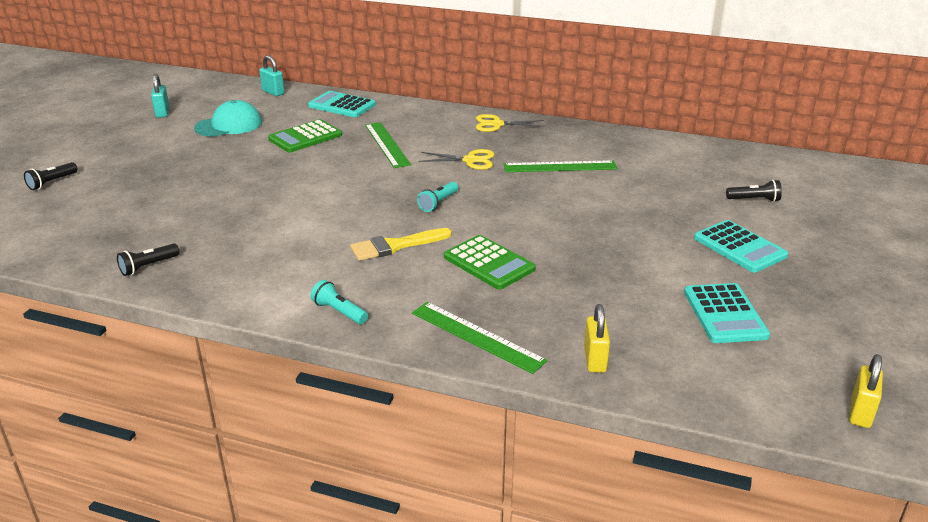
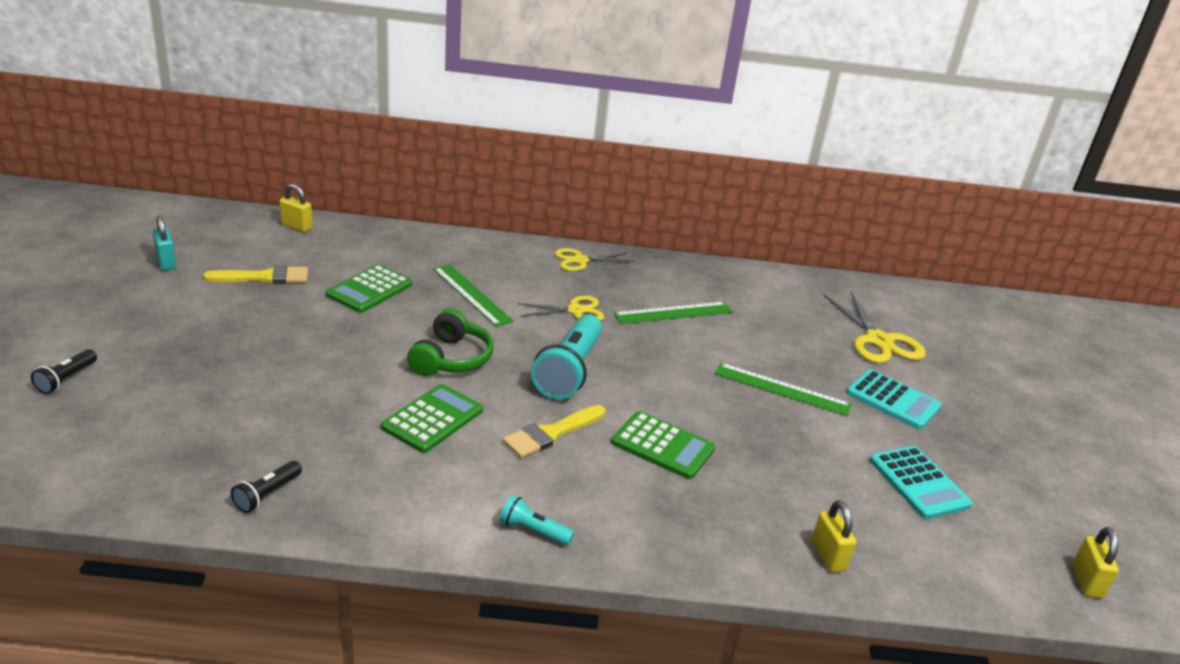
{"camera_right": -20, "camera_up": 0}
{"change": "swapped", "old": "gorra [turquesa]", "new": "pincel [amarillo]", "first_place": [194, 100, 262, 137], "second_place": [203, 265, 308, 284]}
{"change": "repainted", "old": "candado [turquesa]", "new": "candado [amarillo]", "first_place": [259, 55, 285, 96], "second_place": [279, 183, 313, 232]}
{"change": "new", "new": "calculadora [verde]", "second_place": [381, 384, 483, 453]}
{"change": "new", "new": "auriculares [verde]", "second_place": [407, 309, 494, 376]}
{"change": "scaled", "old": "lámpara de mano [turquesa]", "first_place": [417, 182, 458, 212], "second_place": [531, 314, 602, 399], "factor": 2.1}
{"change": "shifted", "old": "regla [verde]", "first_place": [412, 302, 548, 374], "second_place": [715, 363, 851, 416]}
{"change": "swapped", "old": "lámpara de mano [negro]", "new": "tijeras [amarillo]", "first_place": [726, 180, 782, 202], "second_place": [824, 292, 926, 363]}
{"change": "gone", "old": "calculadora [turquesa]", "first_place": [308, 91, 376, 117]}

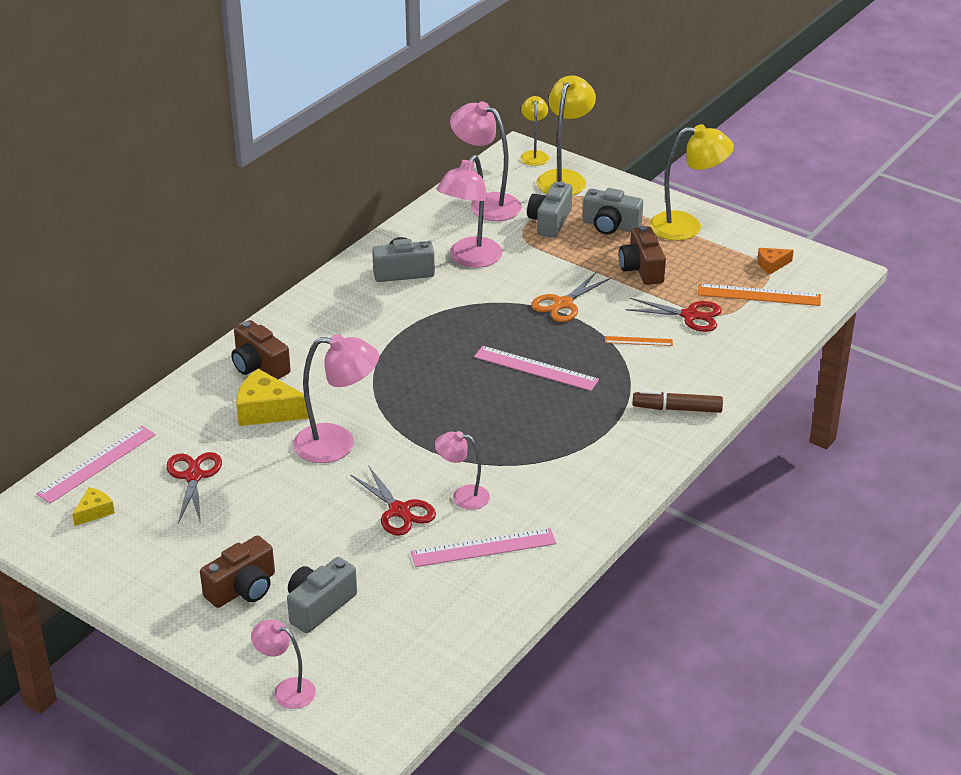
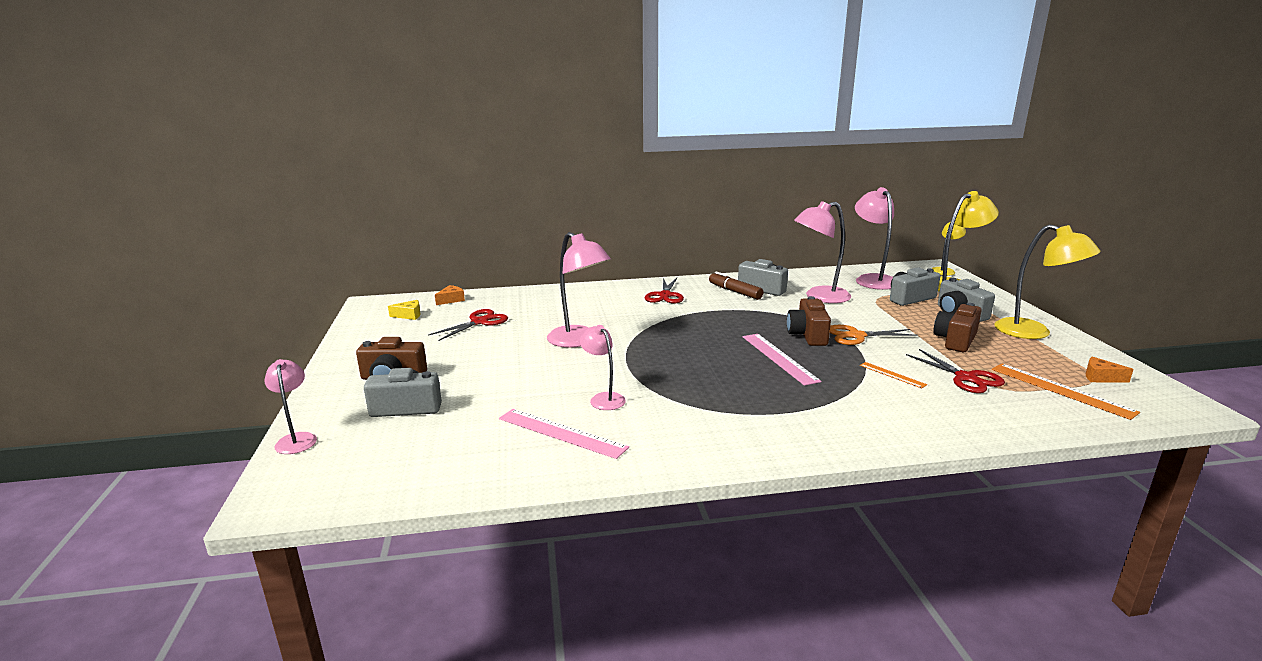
{"camera_right": 45, "camera_up": -15}
{"change": "swapped", "old": "regla [rosa]", "new": "queso [naranja]", "first_place": [36, 425, 156, 504], "second_place": [435, 285, 465, 305]}
{"change": "shifted", "old": "tijeras [rojo]", "first_place": [350, 465, 436, 536], "second_place": [645, 278, 684, 304]}
{"change": "shifted", "old": "rotulador [marrón]", "first_place": [633, 390, 723, 413], "second_place": [709, 271, 764, 300]}
{"change": "shifted", "old": "cámara [marrón]", "first_place": [231, 320, 291, 379], "second_place": [787, 296, 831, 346]}
{"change": "gone", "old": "queso [amarillo]", "first_place": [236, 369, 309, 426]}

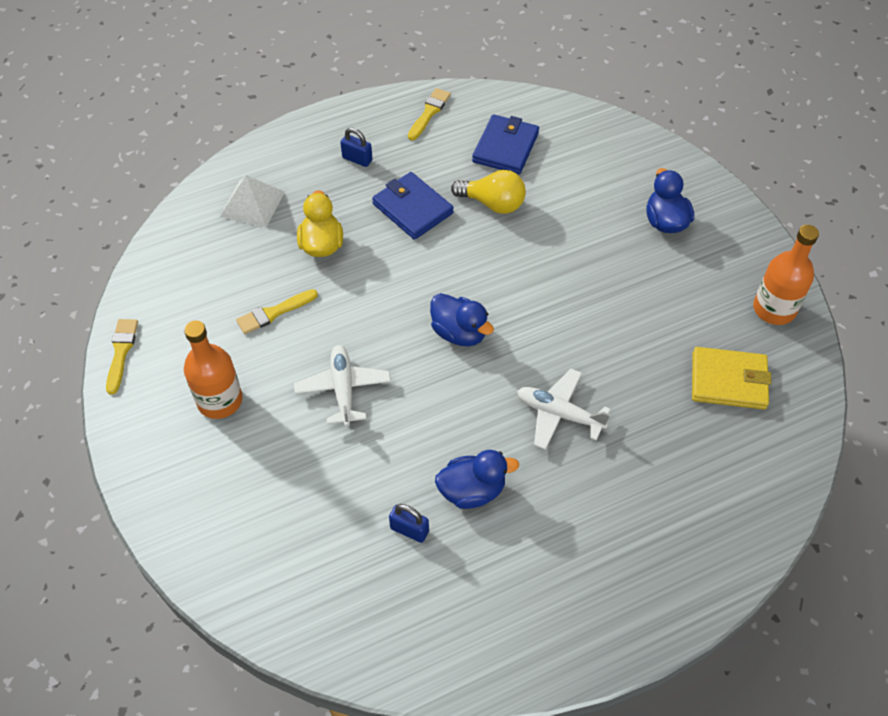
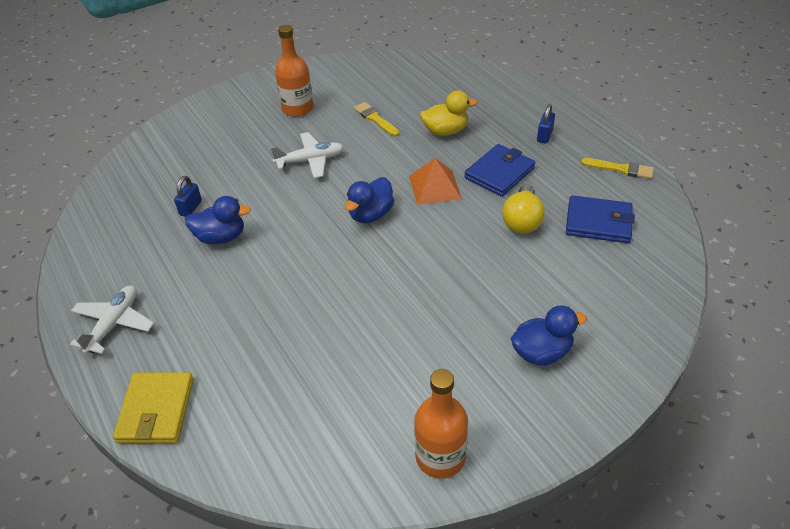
{"camera_right": 85, "camera_up": -10}
{"change": "shifted", "old": "avión [blanco]", "first_place": [517, 369, 611, 450], "second_place": [70, 285, 154, 354]}
{"change": "shifted", "old": "cartera [amarillo]", "first_place": [692, 347, 772, 410], "second_place": [113, 372, 194, 443]}
{"change": "rotated", "old": "pato [azul]", "first_place": [435, 450, 519, 509], "second_place": [185, 196, 251, 244], "degrees": -75}
{"change": "new", "new": "pirámide [naranja]", "second_place": [409, 158, 462, 205]}
{"change": "gone", "old": "pincel [amarillo]", "first_place": [106, 319, 138, 395]}
{"change": "gone", "old": "pirámide [blanco]", "first_place": [220, 175, 285, 228]}

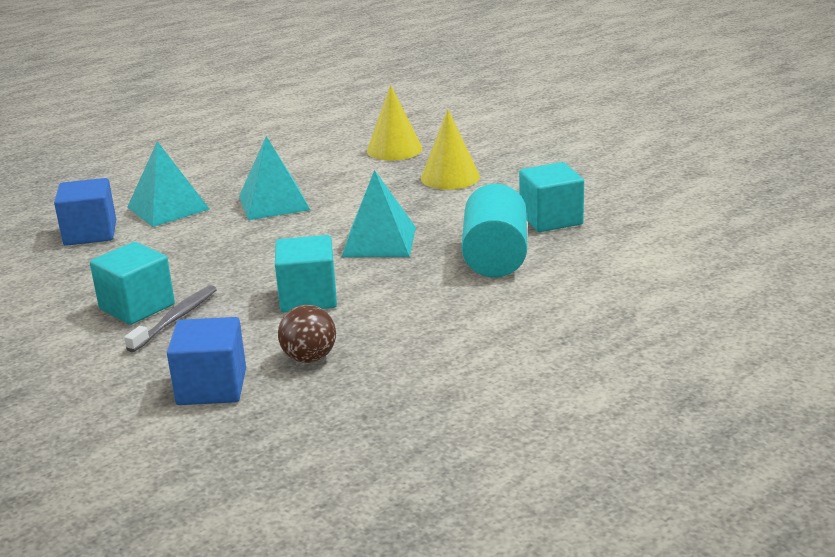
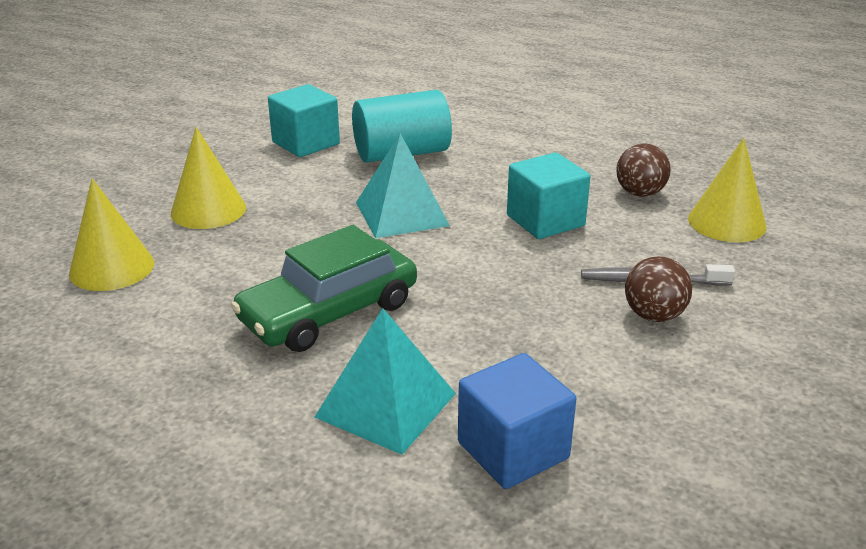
{"camera_right": -115, "camera_up": 5}
{"change": "swapped", "old": "pirámide [turquesa]", "new": "coche [verde]", "first_place": [239, 136, 310, 220], "second_place": [231, 225, 417, 352]}
{"change": "swapped", "old": "cubo [turquesa]", "new": "pelota [marrón]", "first_place": [90, 242, 175, 325], "second_place": [625, 256, 692, 322]}
{"change": "swapped", "old": "cubo [azul]", "new": "cono [amarillo]", "first_place": [167, 317, 246, 405], "second_place": [688, 138, 766, 242]}

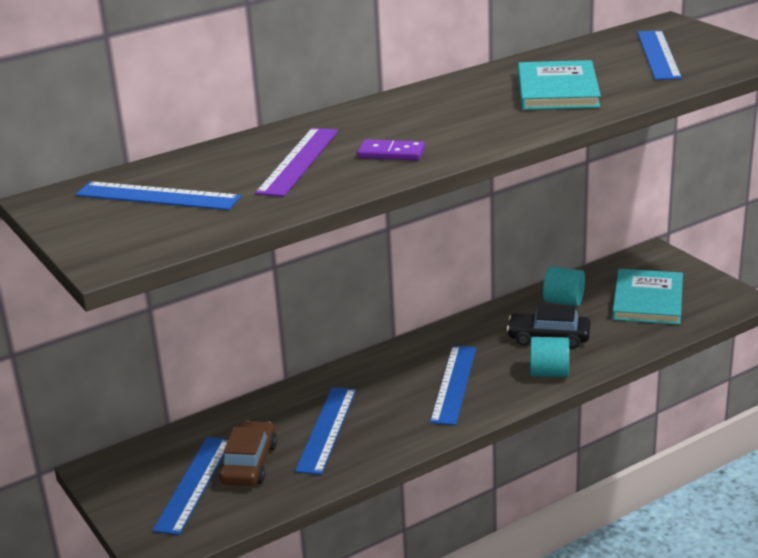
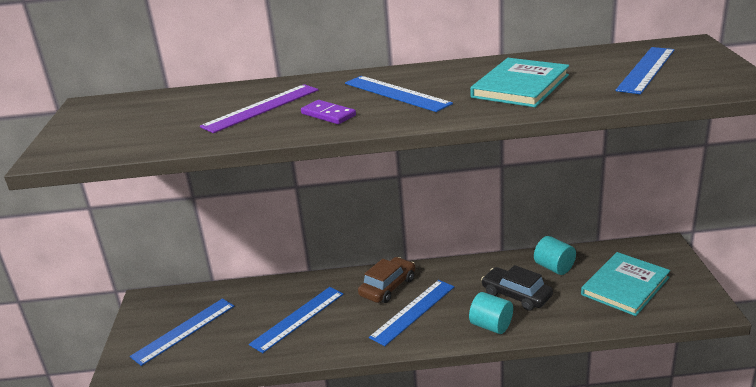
{"camera_right": 30, "camera_up": 0}
{"change": "shifted", "old": "regla [azul]", "first_place": [76, 181, 241, 210], "second_place": [345, 76, 453, 112]}
{"change": "shifted", "old": "coche [marrón]", "first_place": [219, 421, 277, 486], "second_place": [358, 257, 416, 303]}

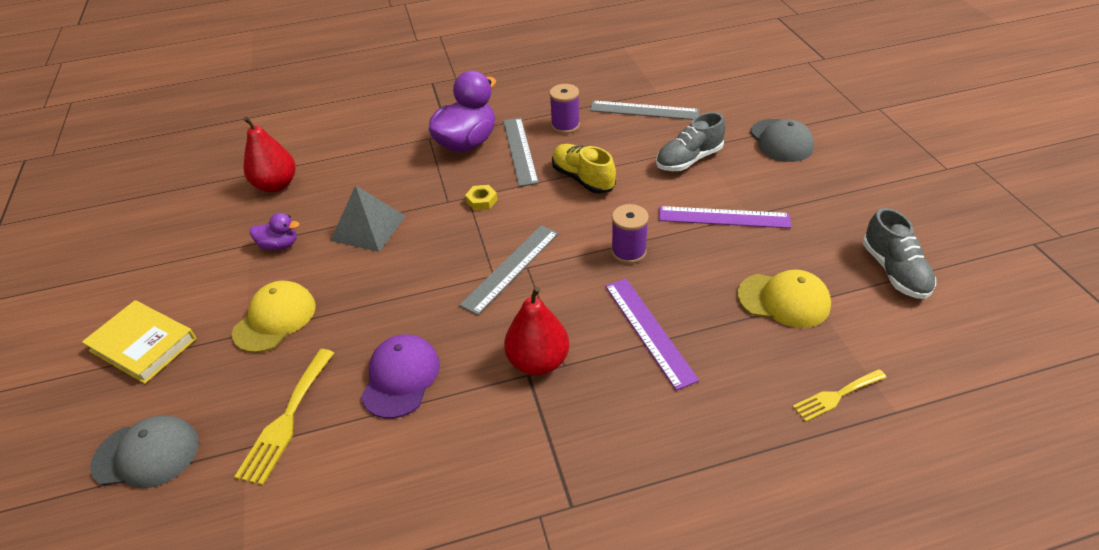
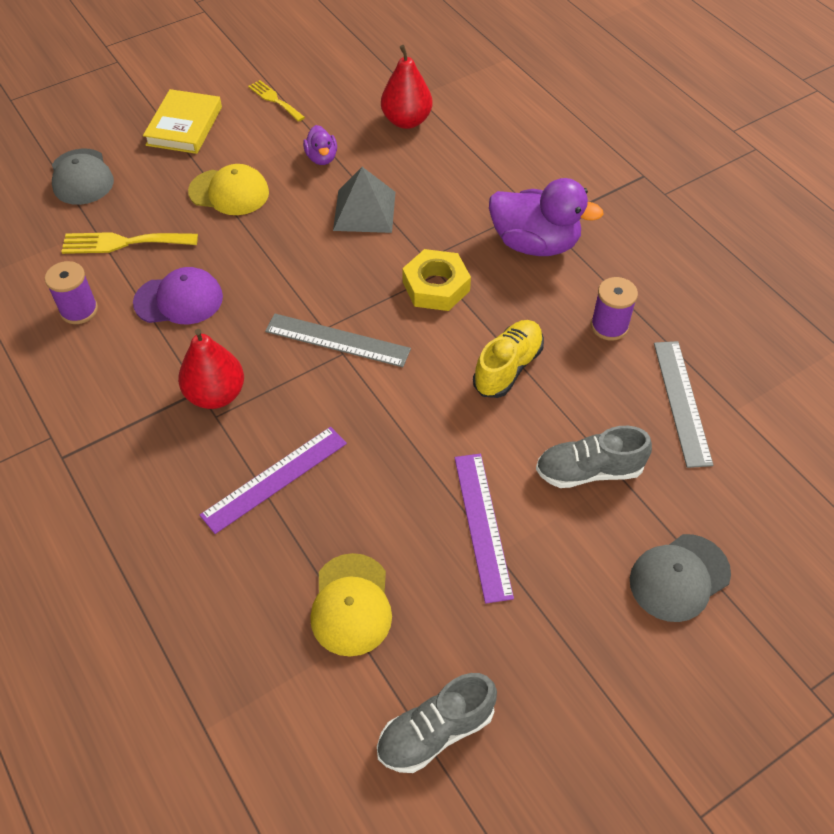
{"camera_right": 70, "camera_up": 10}
{"change": "shifted", "old": "carrete [morado]", "first_place": [611, 204, 649, 264], "second_place": [45, 261, 98, 324]}
{"change": "shifted", "old": "tenedor [amarillo]", "first_place": [792, 369, 887, 422], "second_place": [248, 80, 305, 122]}
{"change": "scaled", "old": "tuerca [amarillo]", "first_place": [465, 185, 498, 211], "second_place": [402, 249, 471, 311], "factor": 1.89}
{"change": "rotated", "old": "zapato [gris]", "first_place": [656, 112, 726, 171], "second_place": [536, 426, 652, 488], "degrees": -45}
{"change": "gone", "old": "regla [gris]", "first_place": [503, 118, 539, 187]}

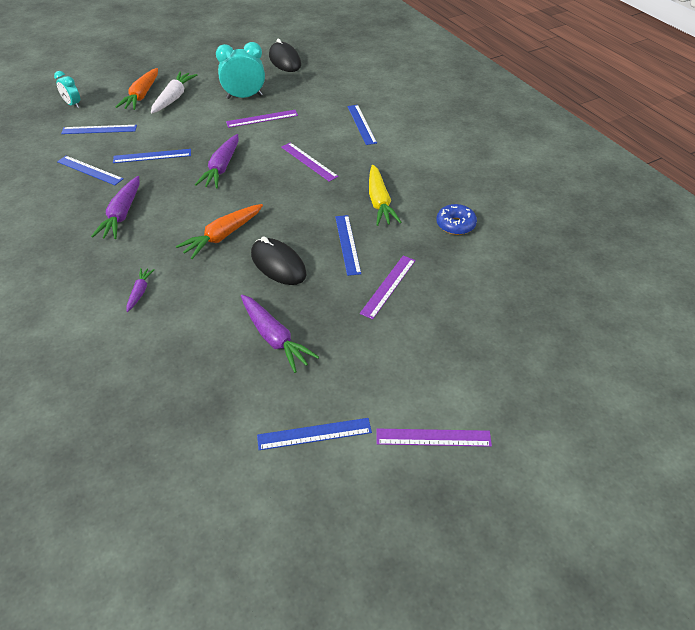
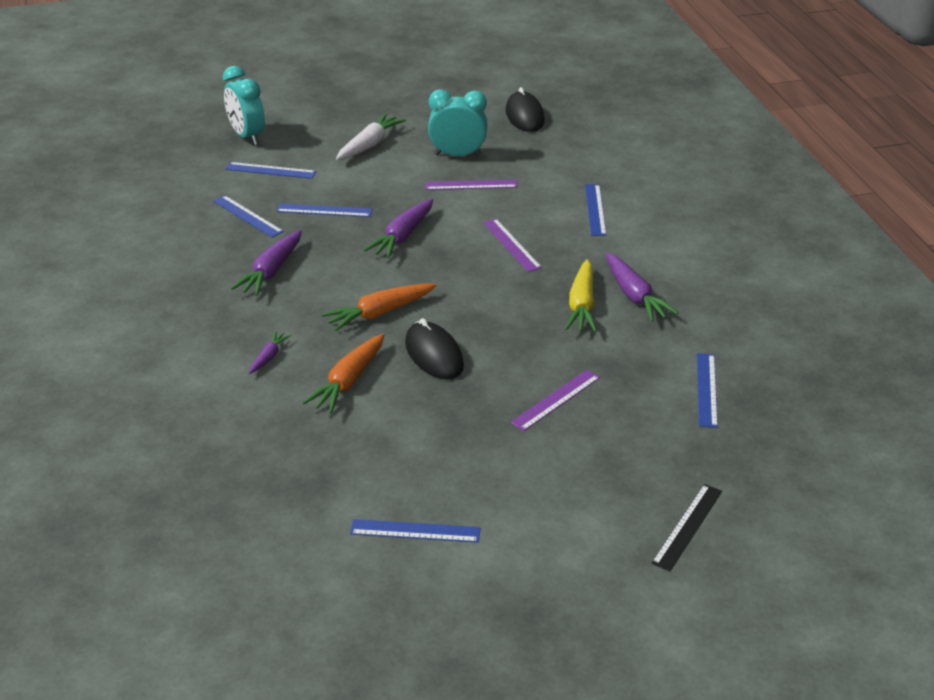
{"camera_right": 15, "camera_up": -10}
{"change": "scaled", "old": "despertador [turquesa]", "first_place": [54, 71, 80, 108], "second_place": [223, 66, 265, 145], "factor": 1.7}
{"change": "shifted", "old": "zanahoria [naranja]", "first_place": [116, 68, 158, 110], "second_place": [302, 334, 384, 413]}
{"change": "shifted", "old": "zanahoria [morado]", "first_place": [241, 294, 319, 373], "second_place": [606, 253, 678, 322]}
{"change": "new", "new": "regla [negro]", "second_place": [651, 484, 722, 571]}
{"change": "shifted", "old": "regla [azul]", "first_place": [335, 215, 361, 276], "second_place": [697, 353, 718, 428]}
{"change": "gone", "old": "regla [morado]", "first_place": [376, 429, 492, 447]}
{"change": "gone", "old": "rosquilla [azul]", "first_place": [436, 204, 477, 235]}

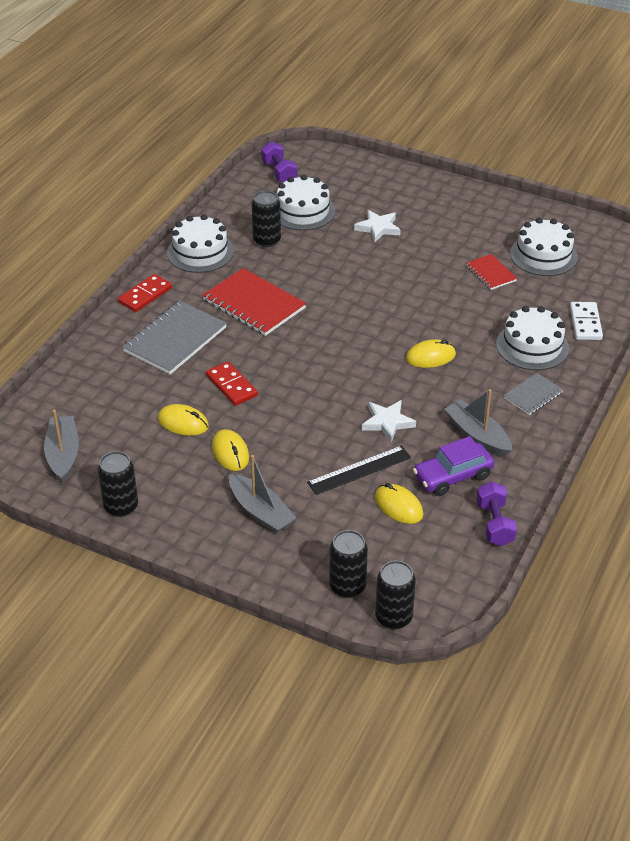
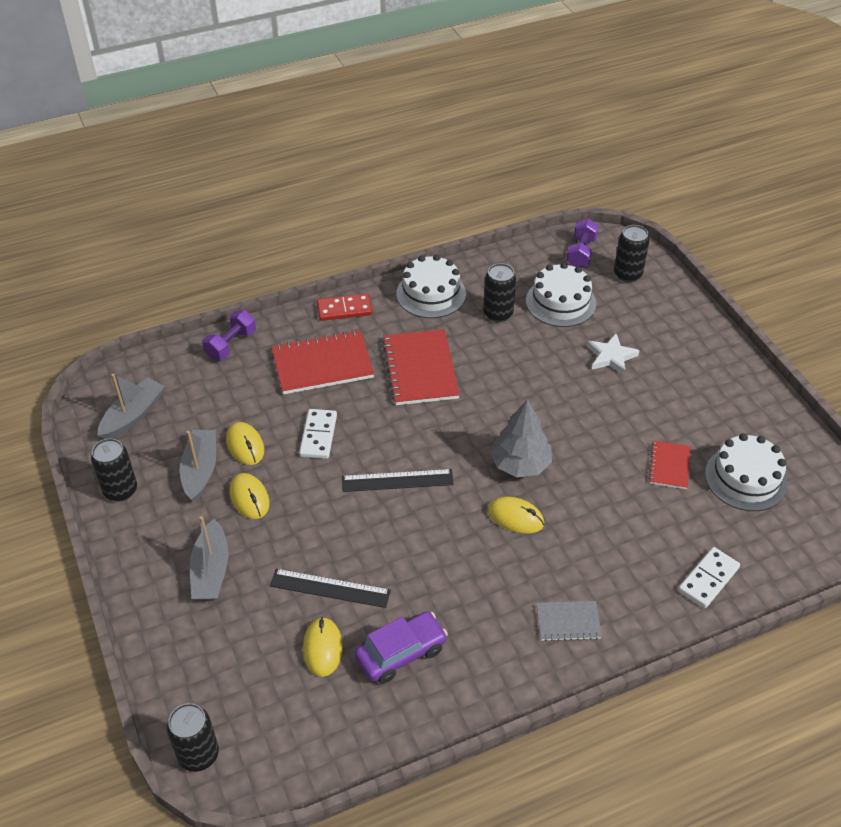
{"camera_right": 40, "camera_up": 5}
{"change": "shifted", "old": "barco [gris]", "first_place": [444, 389, 512, 457], "second_place": [180, 430, 216, 502]}
{"change": "shifted", "old": "mancuerna [morado]", "first_place": [477, 481, 517, 546], "second_place": [202, 310, 256, 360]}
{"change": "rotated", "old": "ratón [amarillo]", "first_place": [212, 429, 249, 471], "second_place": [229, 473, 269, 519], "degrees": -45}
{"change": "repainted", "old": "cuaderno [gris]", "new": "cuaderno [rojo]", "first_place": [122, 301, 227, 374], "second_place": [272, 330, 374, 394]}
{"change": "repainted", "old": "ficha de dominó [rojo]", "new": "ficha de dominó [blanco]", "first_place": [206, 361, 258, 406], "second_place": [299, 409, 337, 459]}
{"change": "new", "new": "regla [negro]", "second_place": [342, 469, 454, 492]}
{"change": "rotated", "old": "coche [morado]", "first_place": [413, 436, 494, 496], "second_place": [355, 612, 448, 684], "degrees": 135}
{"change": "new", "new": "árbol [gris]", "second_place": [490, 399, 552, 477]}
{"change": "shifted", "old": "lata [negro]", "first_place": [329, 530, 368, 598], "second_place": [614, 225, 650, 282]}
{"change": "gone", "old": "estrella [blanco]", "first_place": [361, 400, 416, 442]}
{"change": "gone", "old": "tarta [blanco]", "first_place": [496, 306, 569, 370]}

